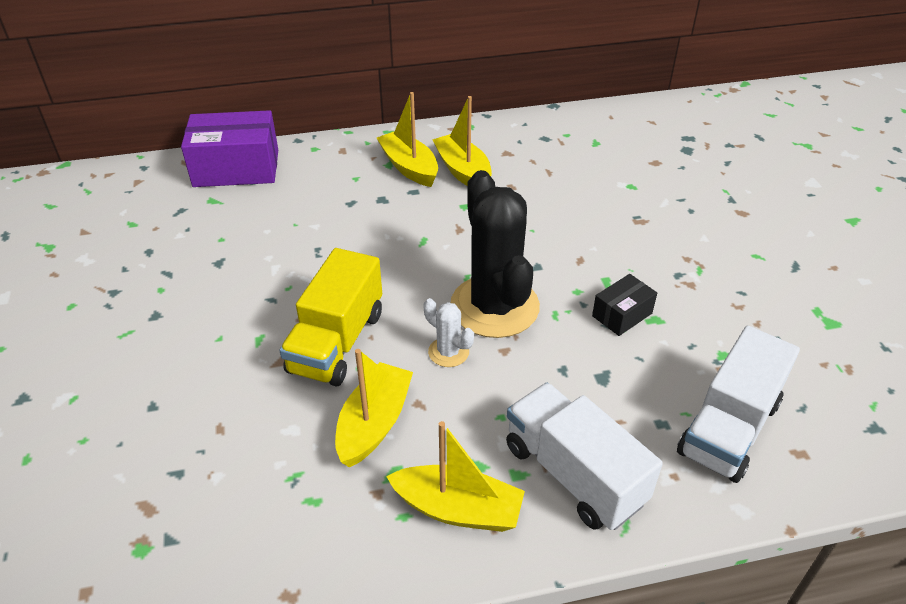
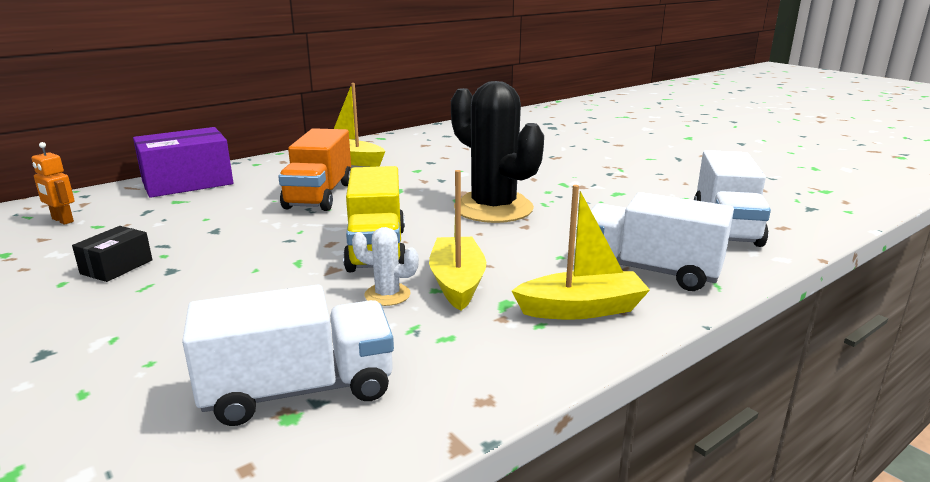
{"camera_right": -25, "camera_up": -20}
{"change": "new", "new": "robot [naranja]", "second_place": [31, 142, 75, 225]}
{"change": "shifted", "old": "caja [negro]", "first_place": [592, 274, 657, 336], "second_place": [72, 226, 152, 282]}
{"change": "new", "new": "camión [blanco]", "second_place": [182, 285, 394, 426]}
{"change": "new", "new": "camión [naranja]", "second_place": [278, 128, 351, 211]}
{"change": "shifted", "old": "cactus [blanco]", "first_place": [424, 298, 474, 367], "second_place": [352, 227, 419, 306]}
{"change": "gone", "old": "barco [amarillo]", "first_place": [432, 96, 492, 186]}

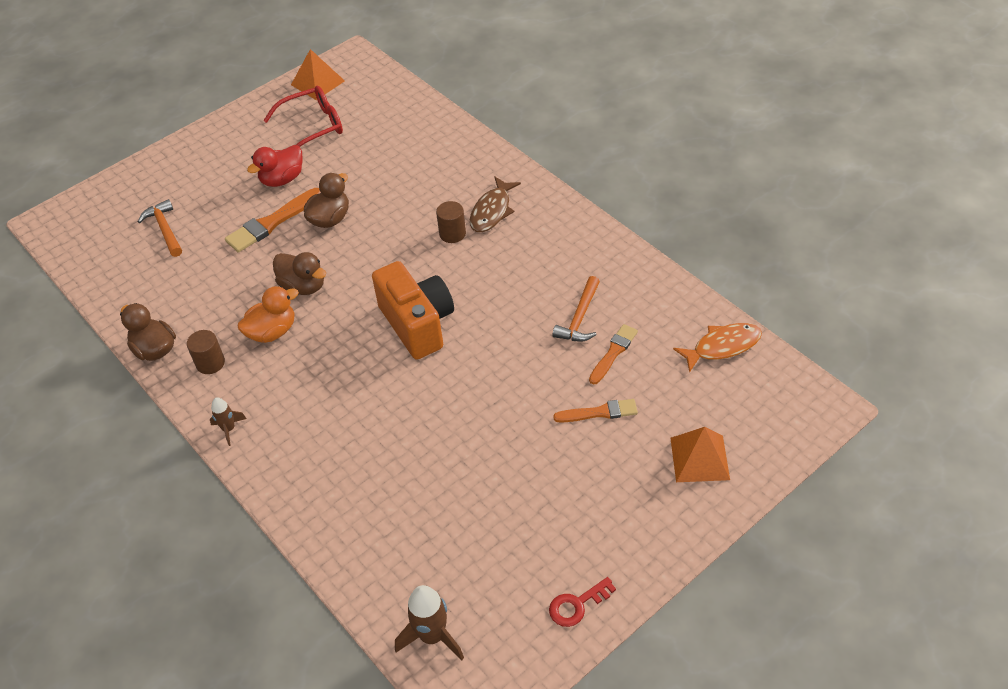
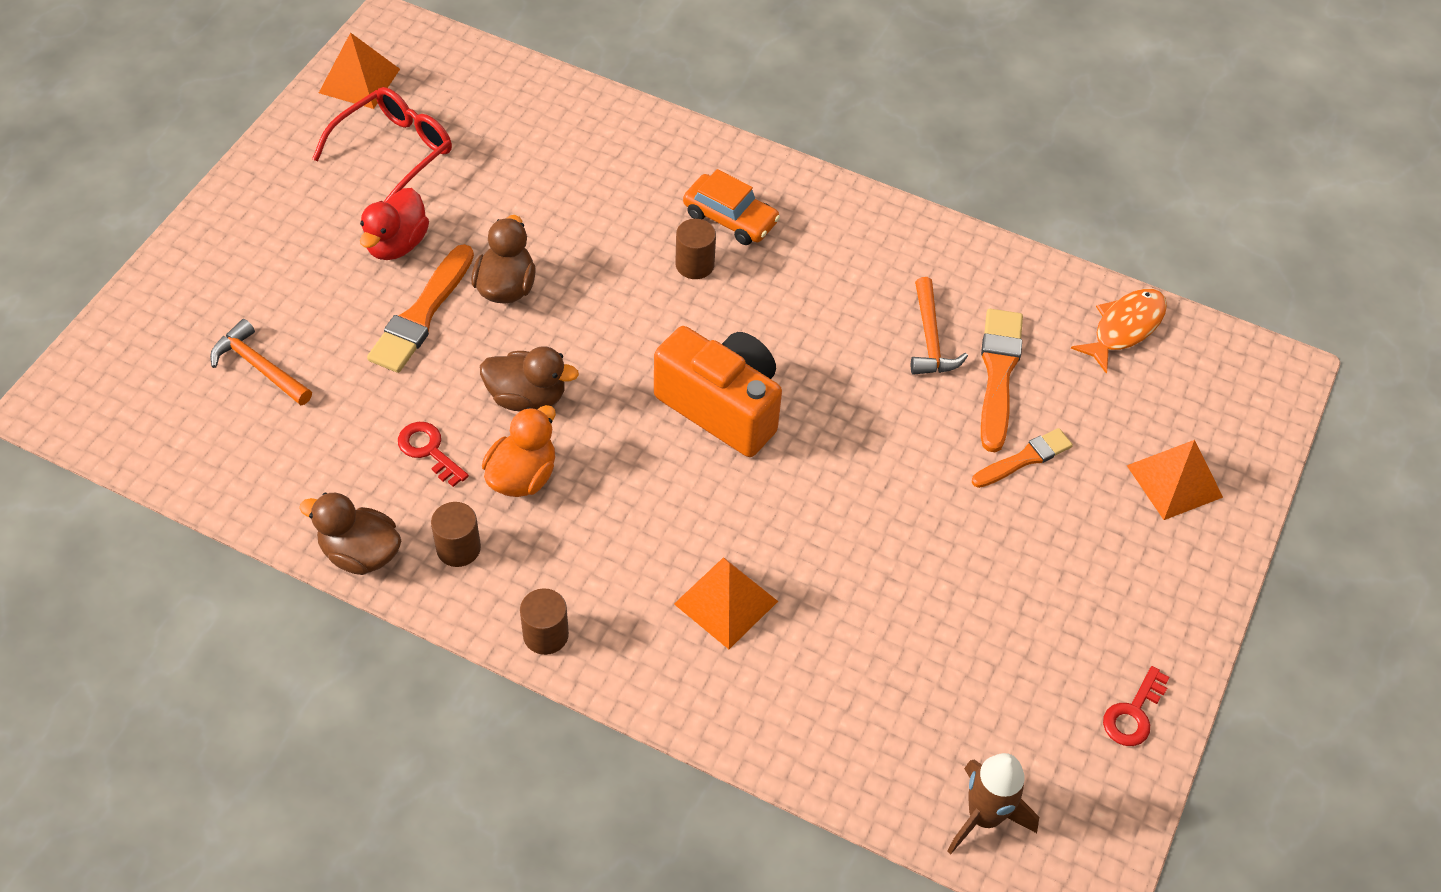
{"camera_right": -30, "camera_up": 5}
{"change": "new", "new": "llave [rojo]", "second_place": [398, 422, 469, 487]}
{"change": "swapped", "old": "cohete [marrón]", "new": "cilindro [marrón]", "first_place": [210, 397, 246, 446], "second_place": [520, 588, 569, 655]}
{"change": "new", "new": "pirámide [naranja]", "second_place": [674, 557, 778, 649]}
{"change": "swapped", "old": "pez [marrón]", "new": "coche [naranja]", "first_place": [470, 176, 521, 232], "second_place": [683, 169, 780, 245]}
{"change": "scaled", "old": "pincel [naranja]", "first_place": [589, 324, 638, 385], "second_place": [981, 309, 1023, 452], "factor": 1.56}

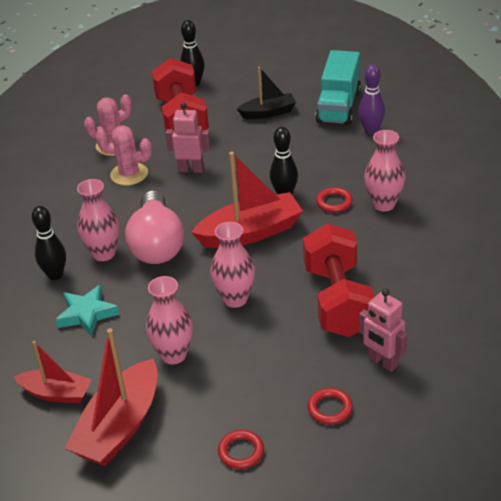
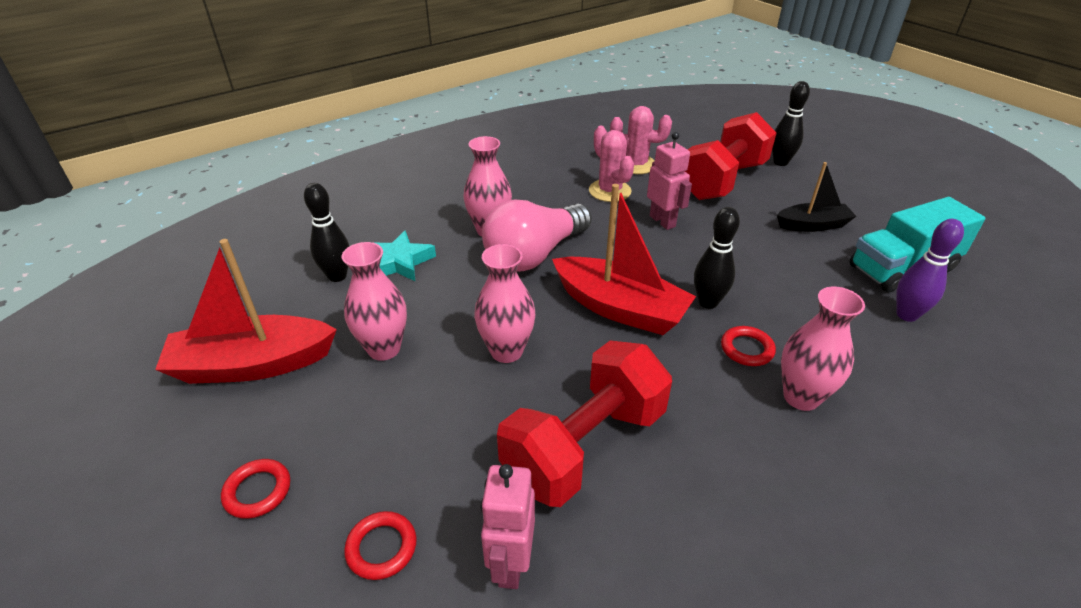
{"camera_right": 50, "camera_up": 0}
{"change": "shifted", "old": "bolo [negro]", "first_place": [32, 206, 66, 280], "second_place": [304, 183, 349, 282]}
{"change": "rotated", "old": "barco [negro]", "first_place": [237, 67, 296, 119], "second_place": [777, 162, 856, 232], "degrees": -45}
{"change": "gone", "old": "barco [rojo]", "first_place": [14, 341, 92, 403]}

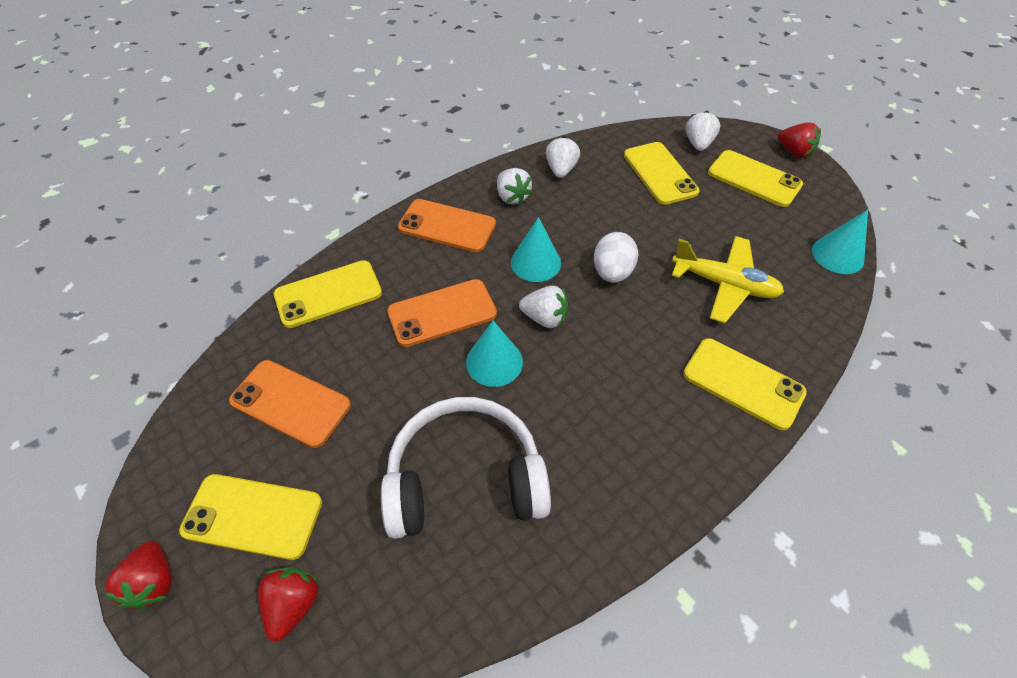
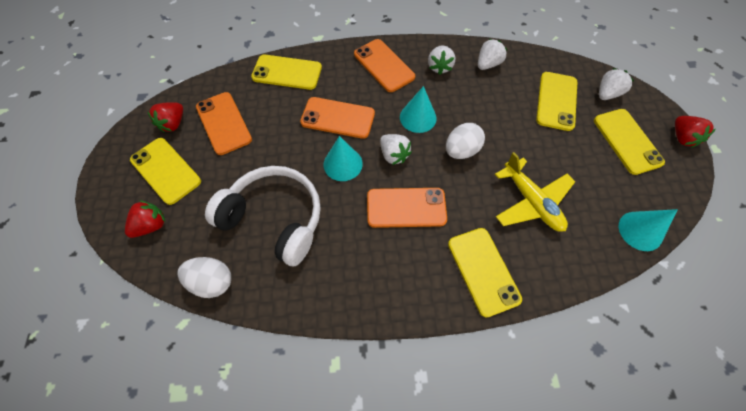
{"camera_right": 35, "camera_up": 10}
{"change": "shifted", "old": "fresa [rojo]", "first_place": [104, 541, 172, 609], "second_place": [148, 102, 183, 133]}
{"change": "new", "new": "huevo [blanco]", "second_place": [178, 257, 231, 298]}
{"change": "new", "new": "móvil [naranja]", "second_place": [367, 188, 447, 228]}

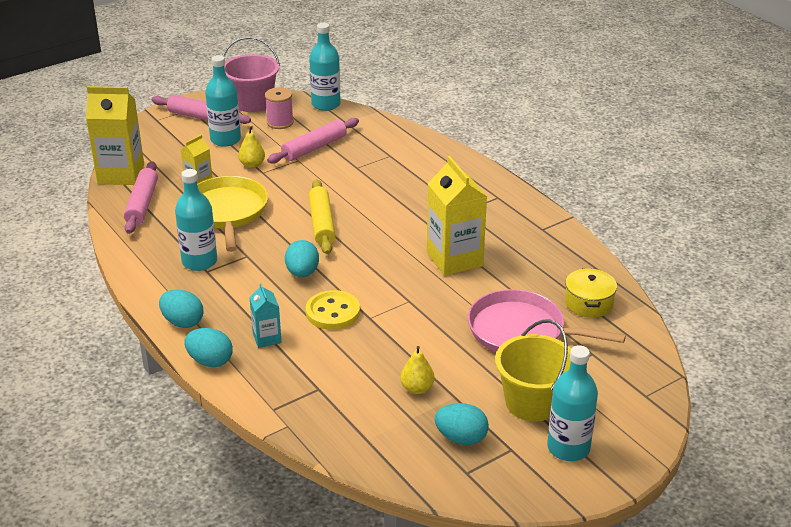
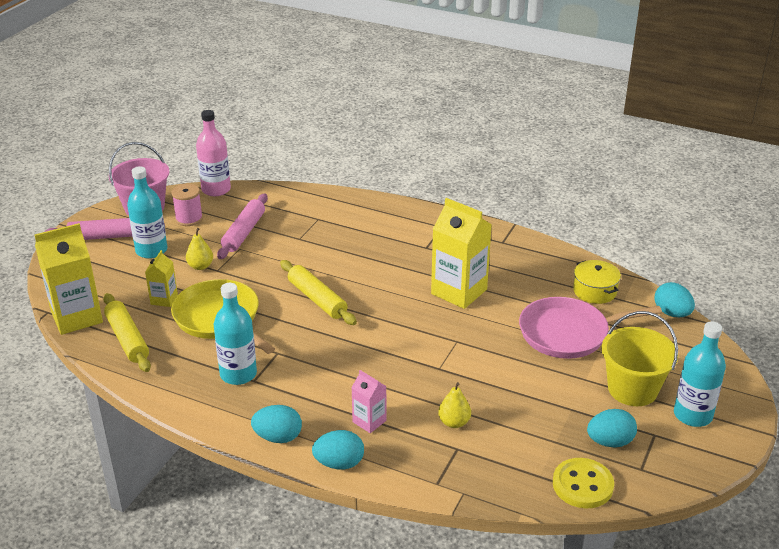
{"camera_right": -30, "camera_up": 0}
{"change": "repainted", "old": "rodillo [rosa]", "new": "rodillo [amarillo]", "first_place": [124, 161, 158, 234], "second_place": [103, 293, 151, 372]}
{"change": "repainted", "old": "botella [turquesa]", "new": "botella [rosa]", "first_place": [309, 23, 341, 111], "second_place": [196, 110, 231, 196]}
{"change": "repainted", "old": "cartón de leche [turquesa]", "new": "cartón de leche [rosa]", "first_place": [249, 283, 282, 348], "second_place": [351, 370, 386, 433]}
{"change": "shifted", "old": "pera [amarillo]", "first_place": [400, 346, 435, 394], "second_place": [438, 382, 471, 428]}
{"change": "shifted", "old": "botón [amarillo]", "first_place": [306, 290, 360, 330], "second_place": [553, 458, 614, 508]}
{"change": "shifted", "old": "huevo [turquesa]", "first_place": [285, 240, 319, 277], "second_place": [655, 282, 695, 317]}

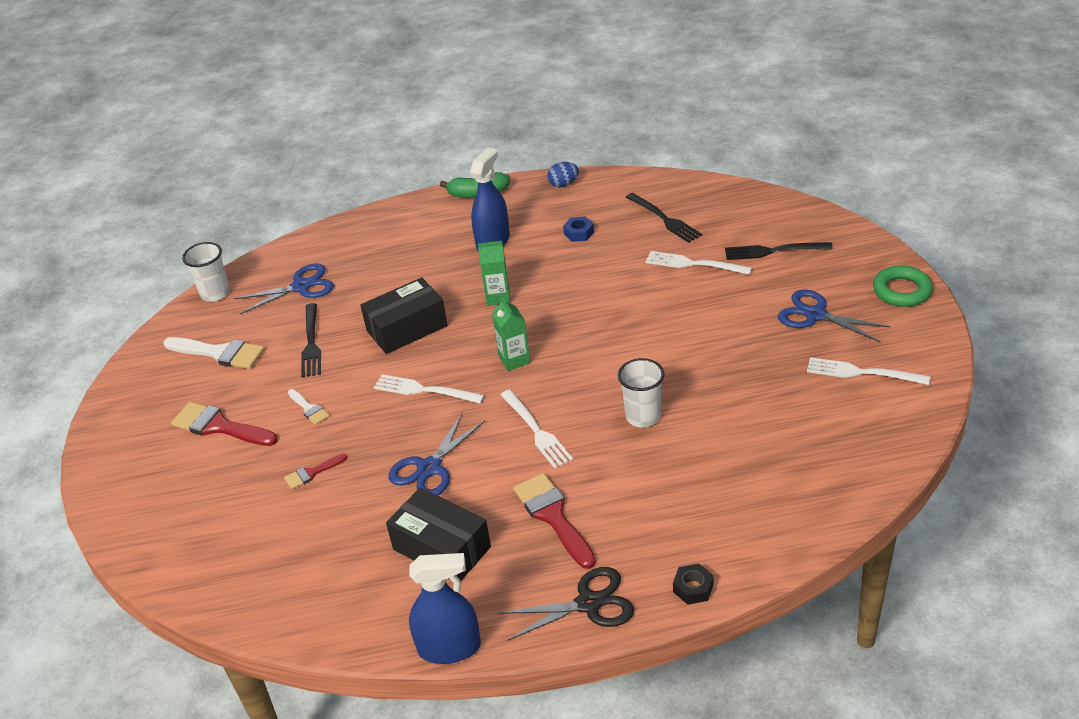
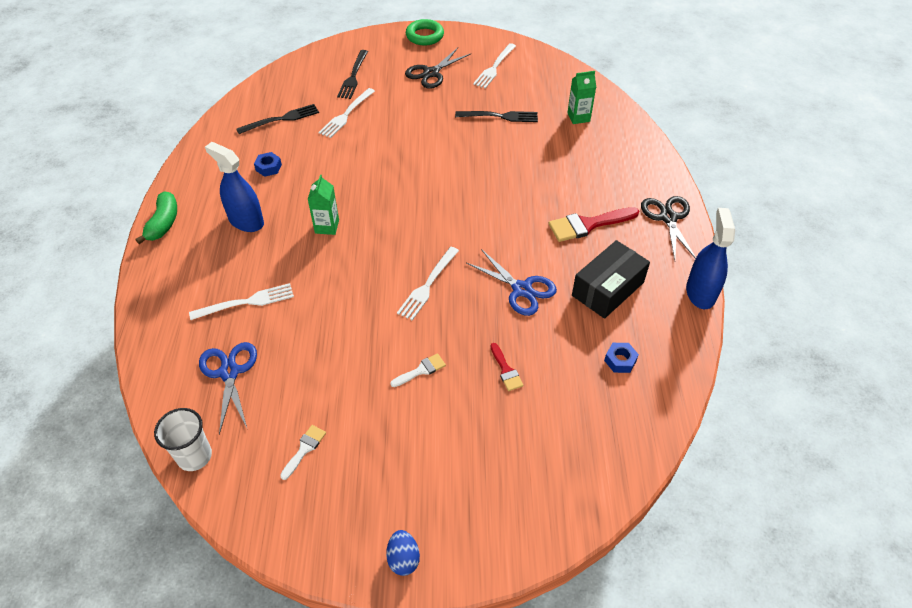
{"camera_right": -85, "camera_up": 10}
{"change": "shifted", "old": "tenedor [blanco]", "first_place": [500, 389, 573, 469], "second_place": [189, 283, 294, 320]}
{"change": "scaled", "old": "pincel [blanco]", "first_place": [163, 337, 265, 369], "second_place": [280, 425, 326, 480], "factor": 0.54}
{"change": "shifted", "old": "huevo [azul]", "first_place": [547, 162, 579, 187], "second_place": [386, 530, 420, 576]}
{"change": "repainted", "old": "tijeras [azul]", "new": "tijeras [negro]", "first_place": [778, 289, 891, 342], "second_place": [405, 48, 472, 89]}
{"change": "shifted", "old": "tenedor [negro]", "first_place": [301, 303, 321, 378], "second_place": [455, 111, 538, 122]}
{"change": "shifted", "old": "cartón de leche [verde]", "first_place": [492, 297, 530, 371], "second_place": [567, 71, 596, 124]}
{"change": "new", "new": "tuerca [azul]", "second_place": [604, 343, 639, 373]}
{"change": "gone", "old": "pincel [rojo]", "first_place": [171, 402, 278, 446]}
{"change": "gone", "old": "caja [negro]", "first_place": [360, 277, 448, 354]}
{"change": "gone", "old": "vaso [blanco]", "first_place": [618, 358, 664, 428]}
{"change": "gone", "old": "tuerca [negro]", "first_place": [673, 563, 714, 605]}

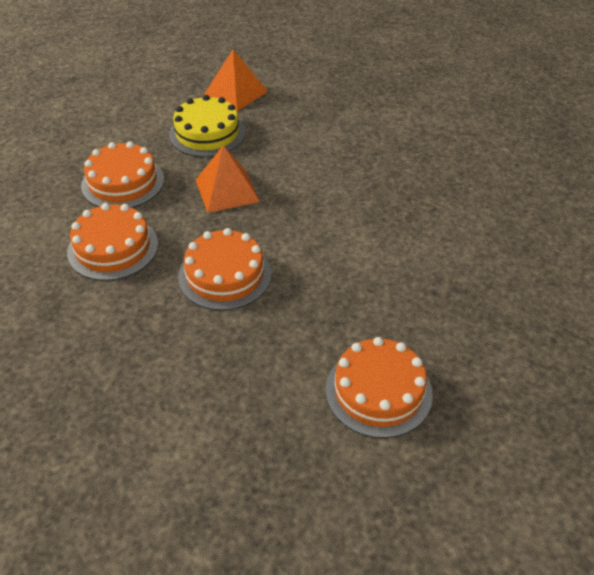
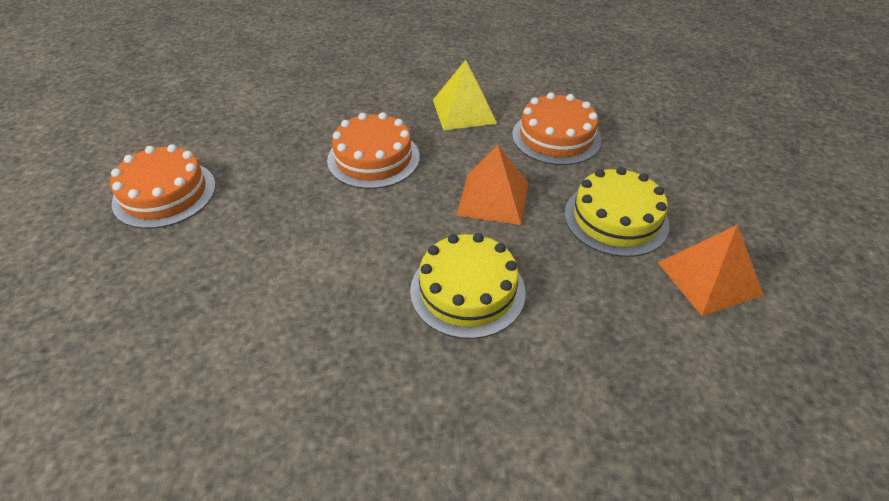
{"camera_right": 120, "camera_up": 0}
{"change": "new", "new": "tarta [amarillo]", "second_place": [410, 233, 526, 339]}
{"change": "swapped", "old": "tarta [naranja]", "new": "pirámide [amarillo]", "first_place": [67, 203, 158, 281], "second_place": [433, 60, 497, 130]}

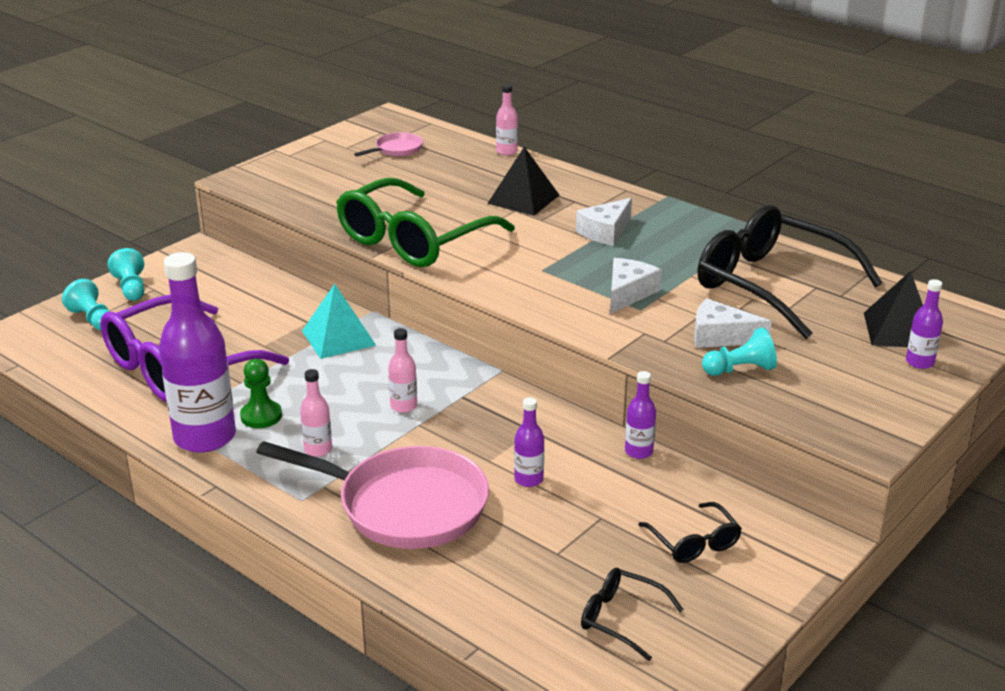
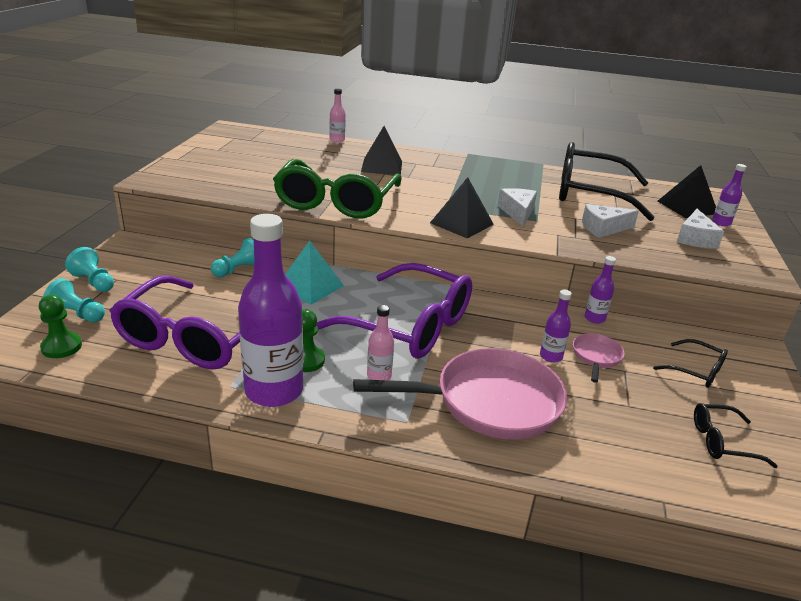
{"camera_right": -30, "camera_up": 0}
{"change": "new", "new": "peón [verde]", "second_place": [39, 295, 82, 358]}
{"change": "shifted", "old": "peón [turquesa]", "first_place": [702, 327, 777, 376], "second_place": [211, 238, 254, 278]}
{"change": "swapped", "old": "botella [rosa]", "new": "gafas [morado]", "first_place": [388, 328, 417, 413], "second_place": [317, 263, 472, 359]}
{"change": "new", "new": "pirámide [negro]", "second_place": [430, 177, 494, 239]}
{"change": "shifted", "old": "sartén [rosa]", "first_place": [354, 132, 423, 156], "second_place": [573, 333, 625, 383]}
{"change": "shifted", "old": "queso [blanco]", "first_place": [576, 198, 632, 246], "second_place": [677, 209, 724, 249]}

